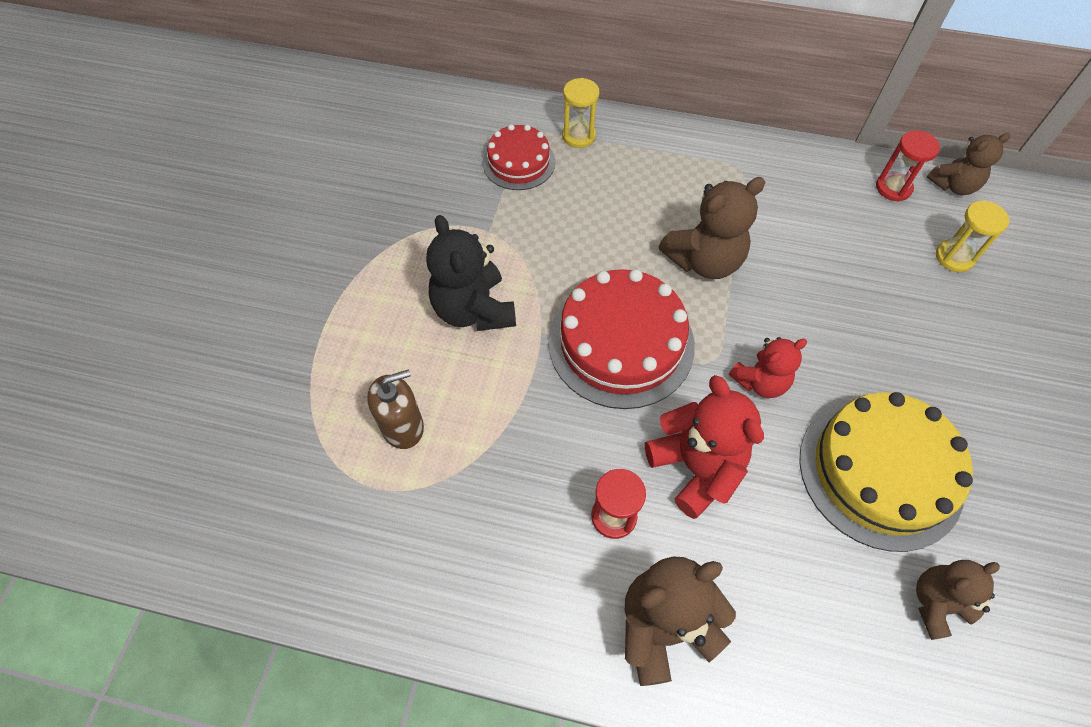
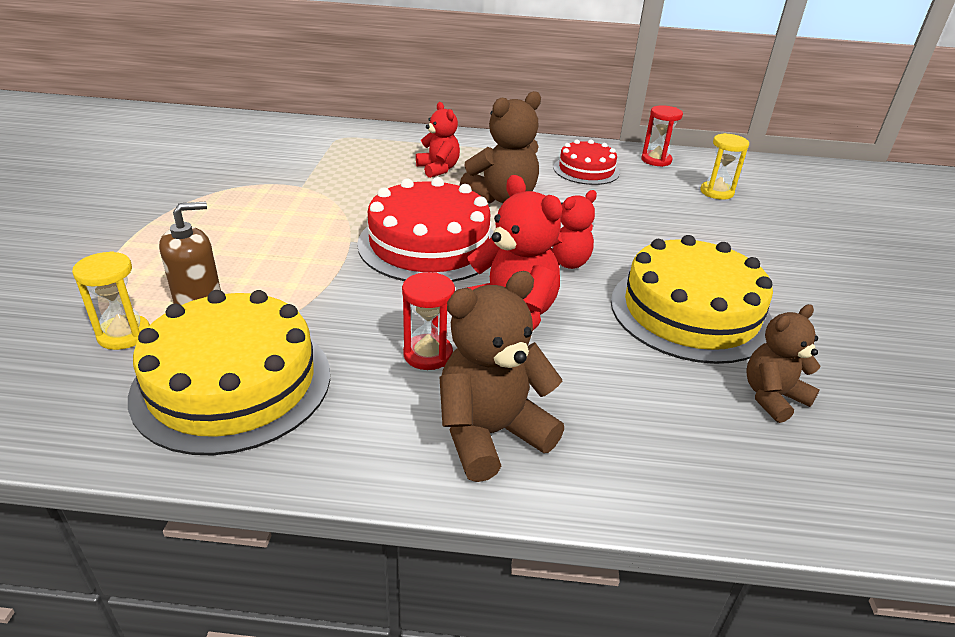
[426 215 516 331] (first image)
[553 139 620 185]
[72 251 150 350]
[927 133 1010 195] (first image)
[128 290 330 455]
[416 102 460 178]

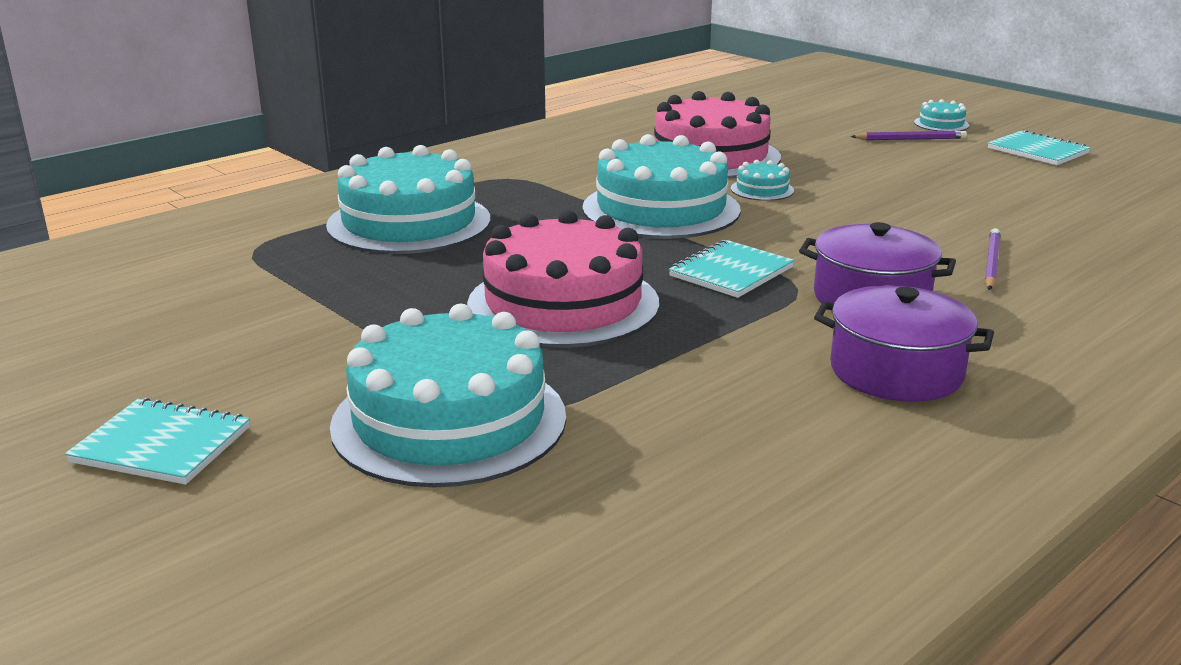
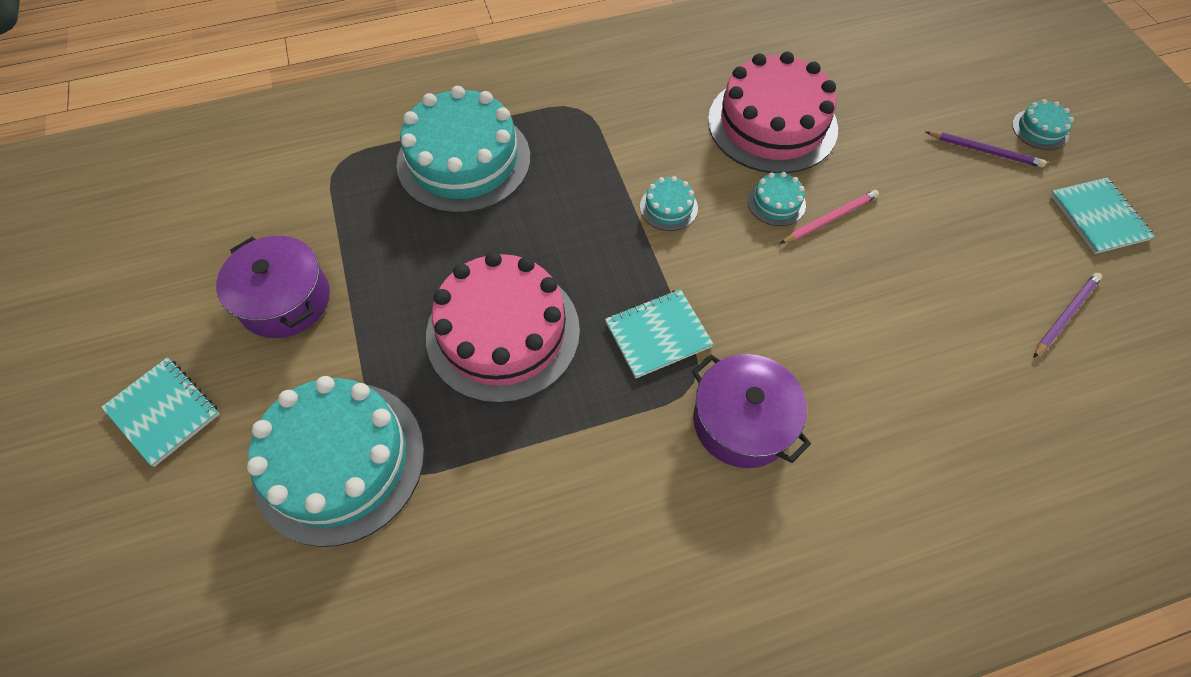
[640 176 698 231]
[216 236 330 338]
[1033 273 1102 358]
[780 190 879 244]

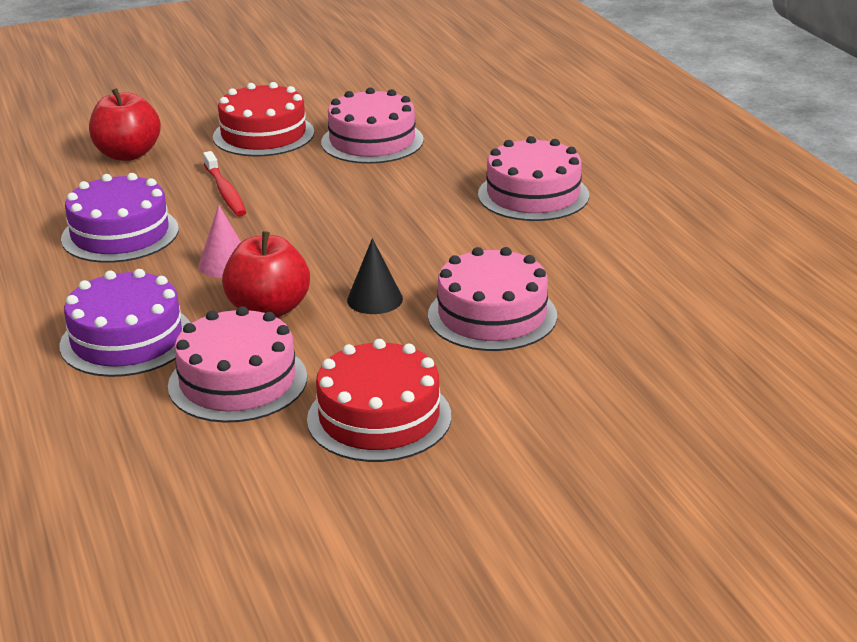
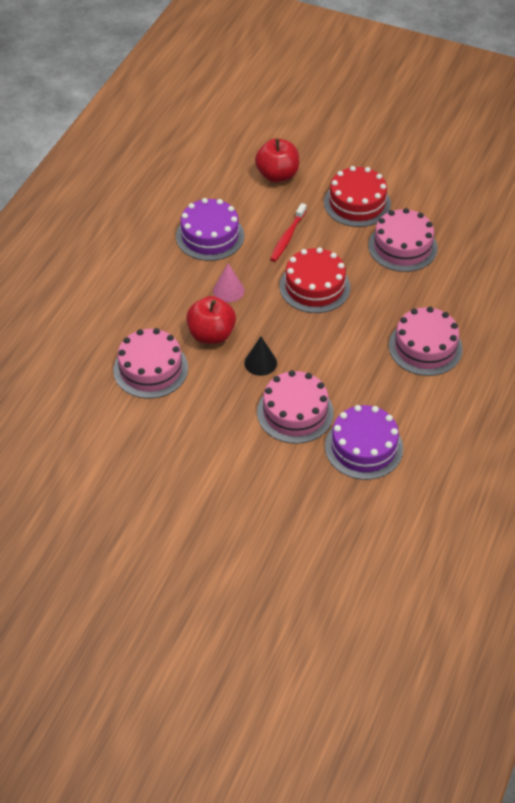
[325 405 403 480]
[280 247 350 313]

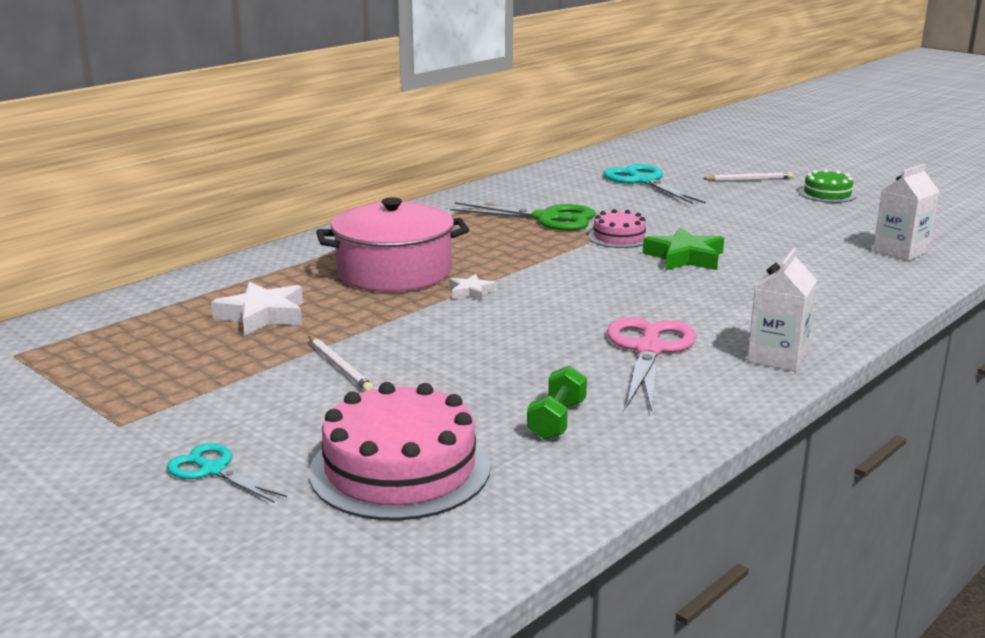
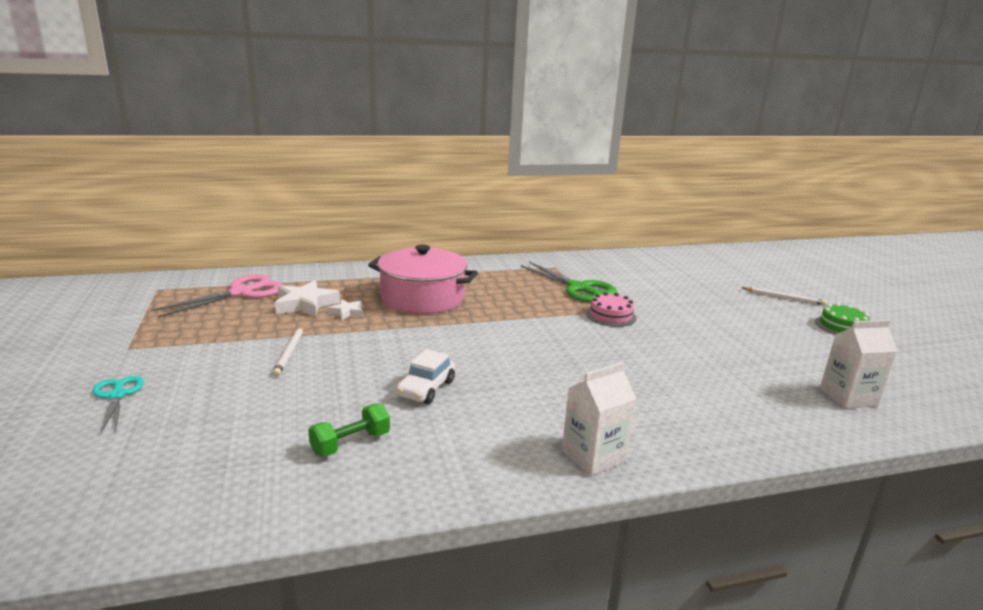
[309 382 490 521] (first image)
[328 299 363 321]
[603 164 706 204] (first image)
[151 274 283 318]
[643 228 724 270] (first image)
[396 349 455 404]

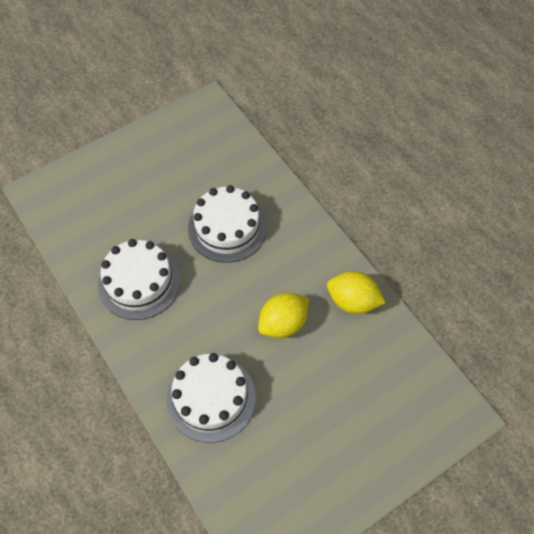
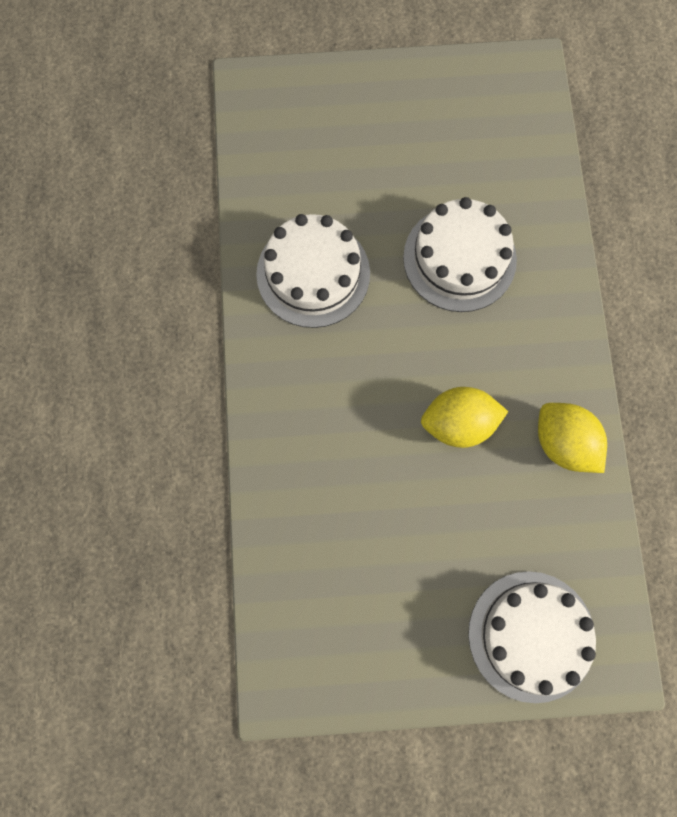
[468 571 596 703]

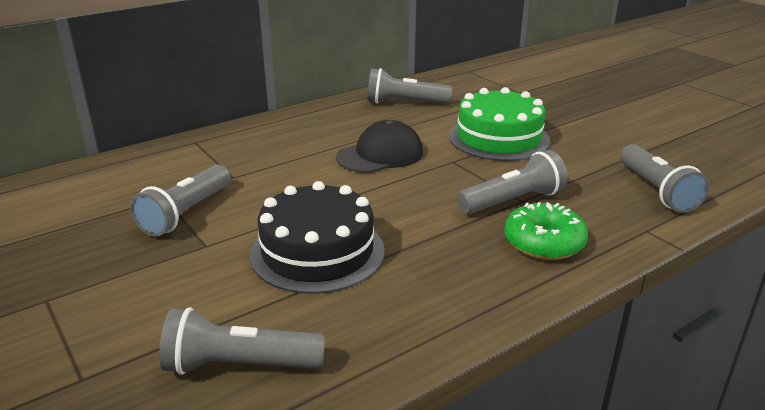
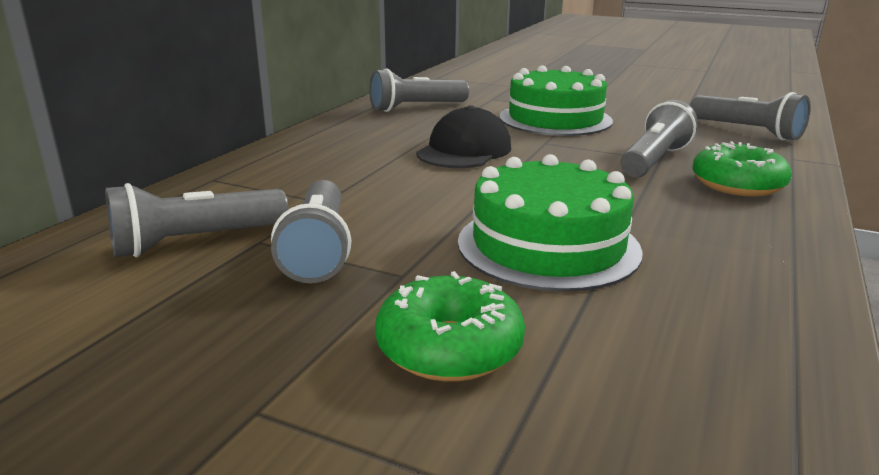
[106 183 288 257]
[458 154 643 292]
[375 271 525 382]

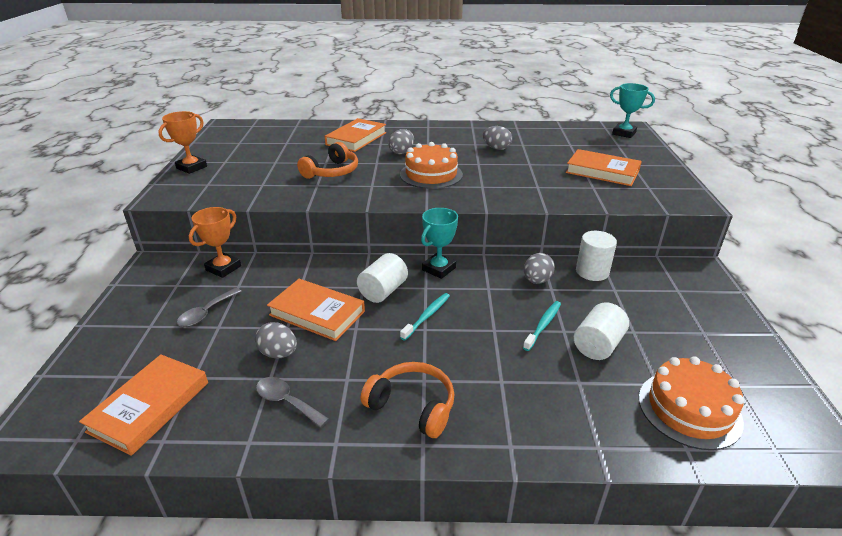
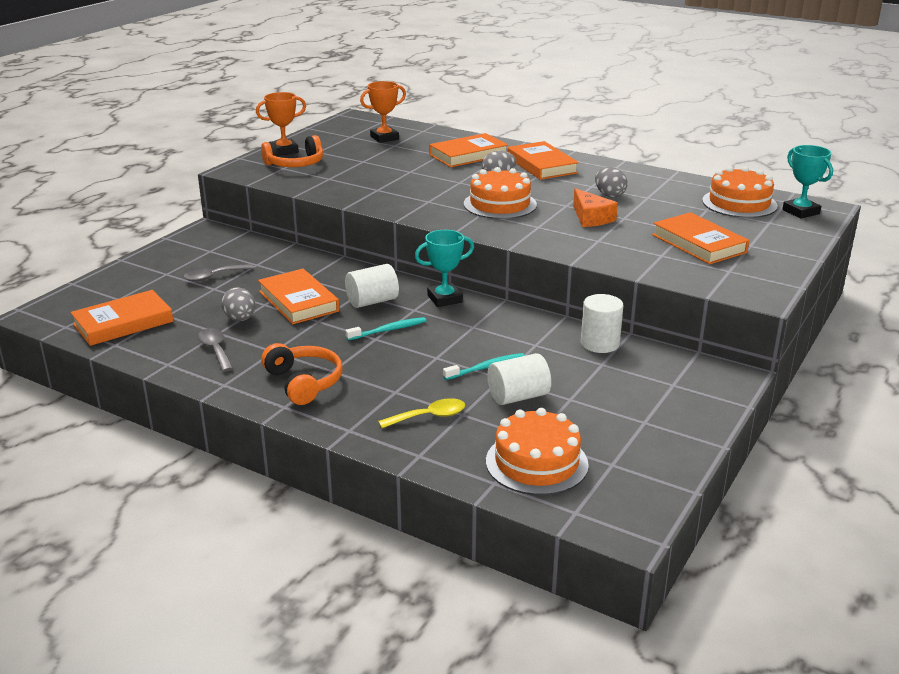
[360 81 406 143]
[261 135 323 167]
[524 253 555 284] (first image)
[378 398 465 428]
[508 141 579 180]
[573 188 618 227]
[702 166 778 218]

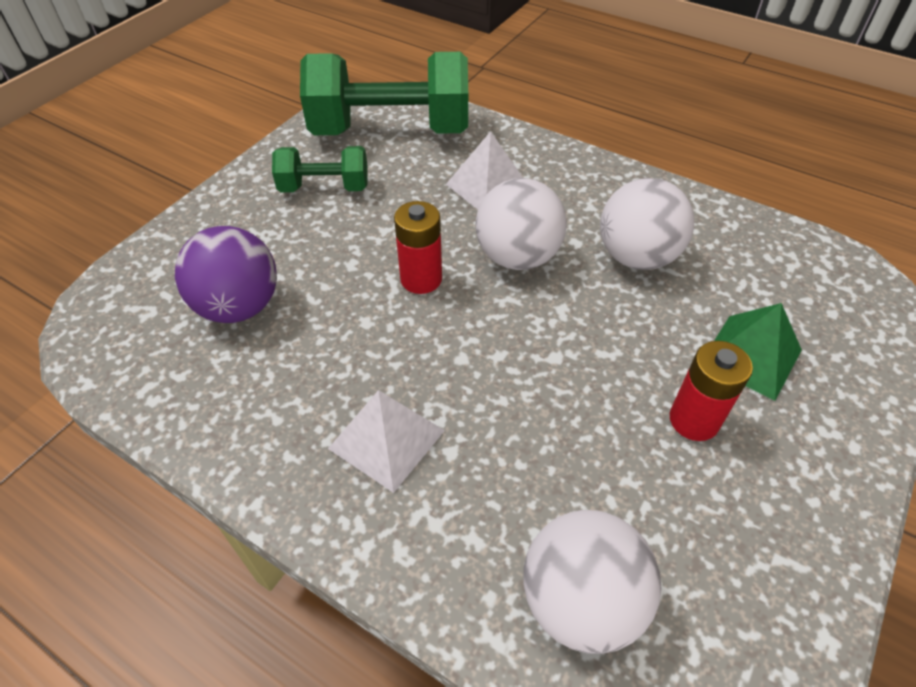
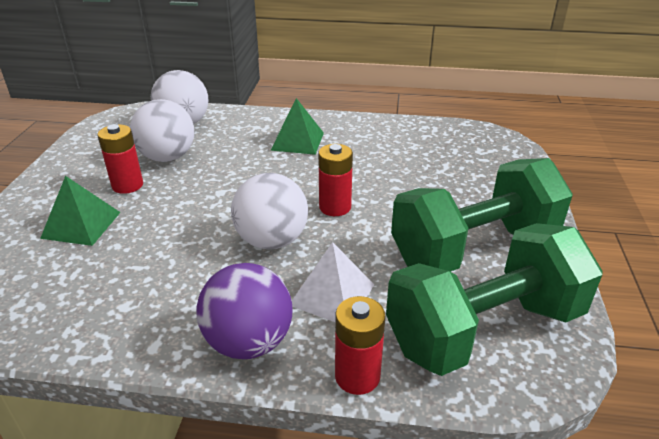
[196 263 293 359]
[391 158 573 272]
[270 98 324 155]
[130 99 194 162]
[335 296 386 395]

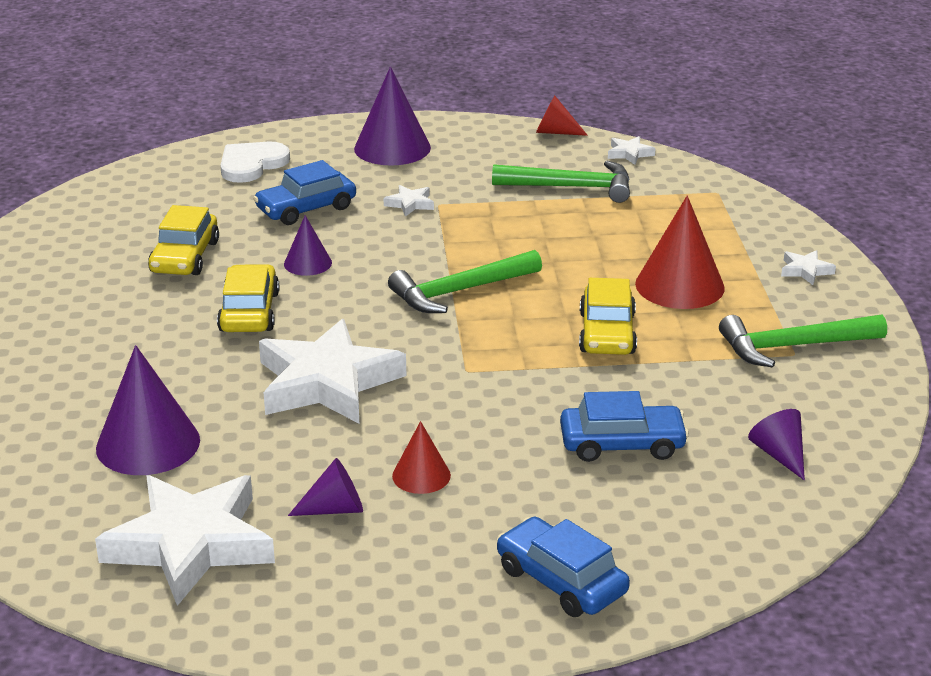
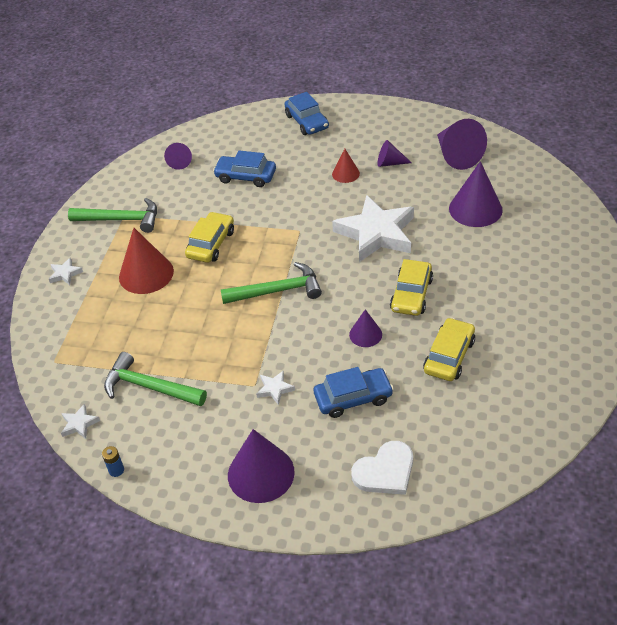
[437 119 487 170]
[102 446 124 477]

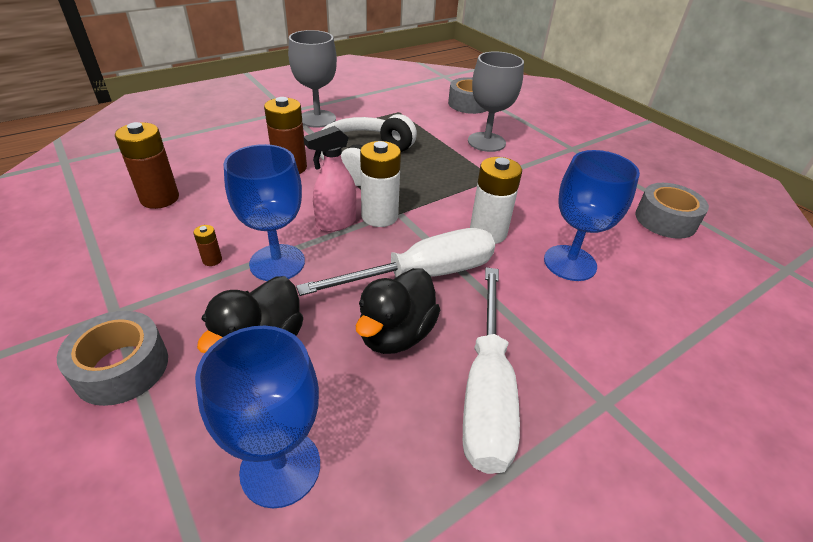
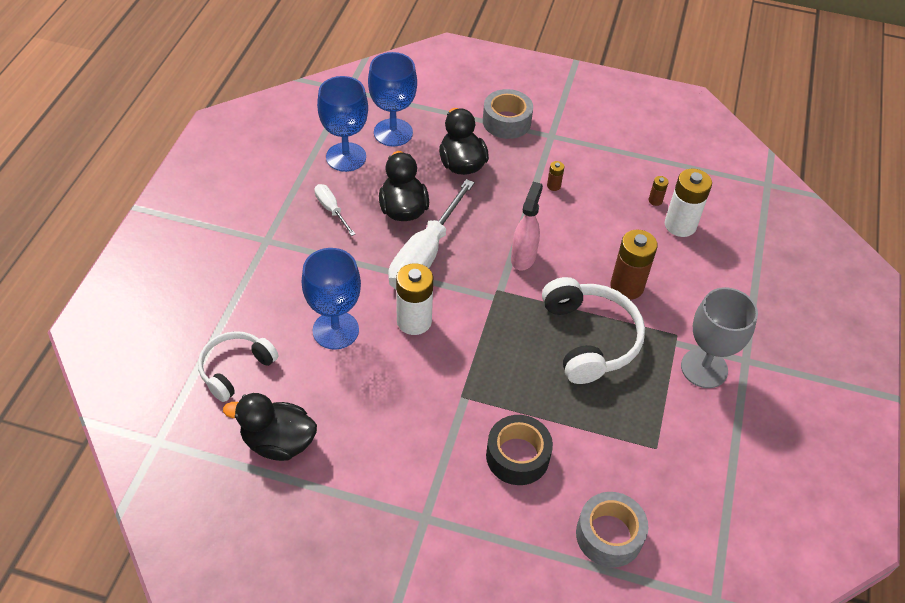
[649 176 669 206]
[317 76 368 172]
[665 169 712 237]
[314 184 355 236]
[486 415 553 485]
[223 393 317 461]
[198 331 278 402]

